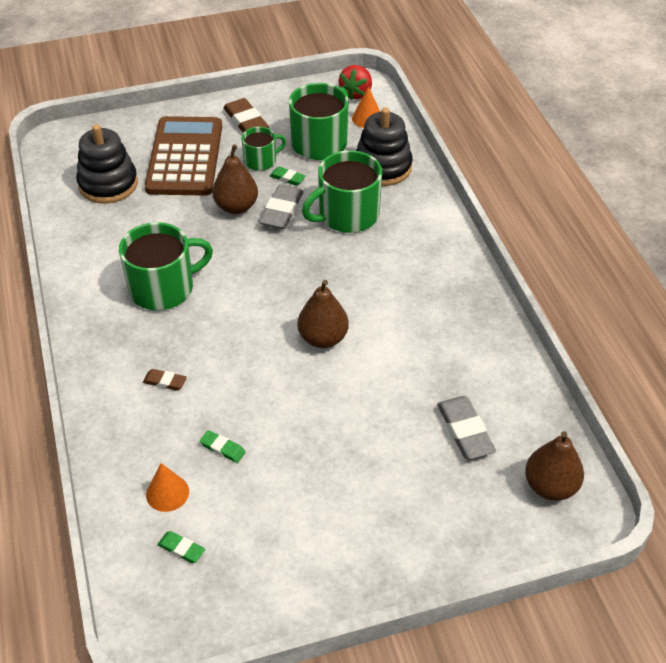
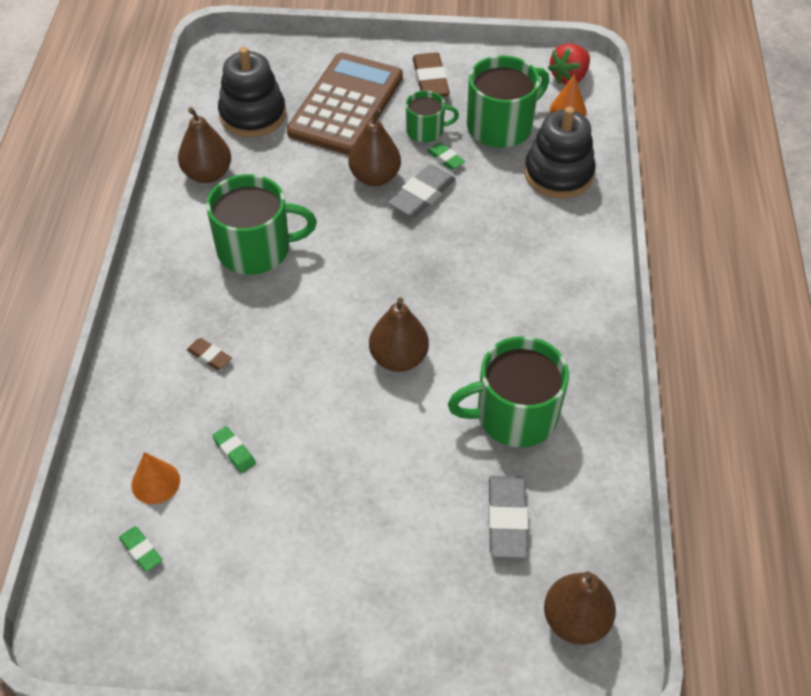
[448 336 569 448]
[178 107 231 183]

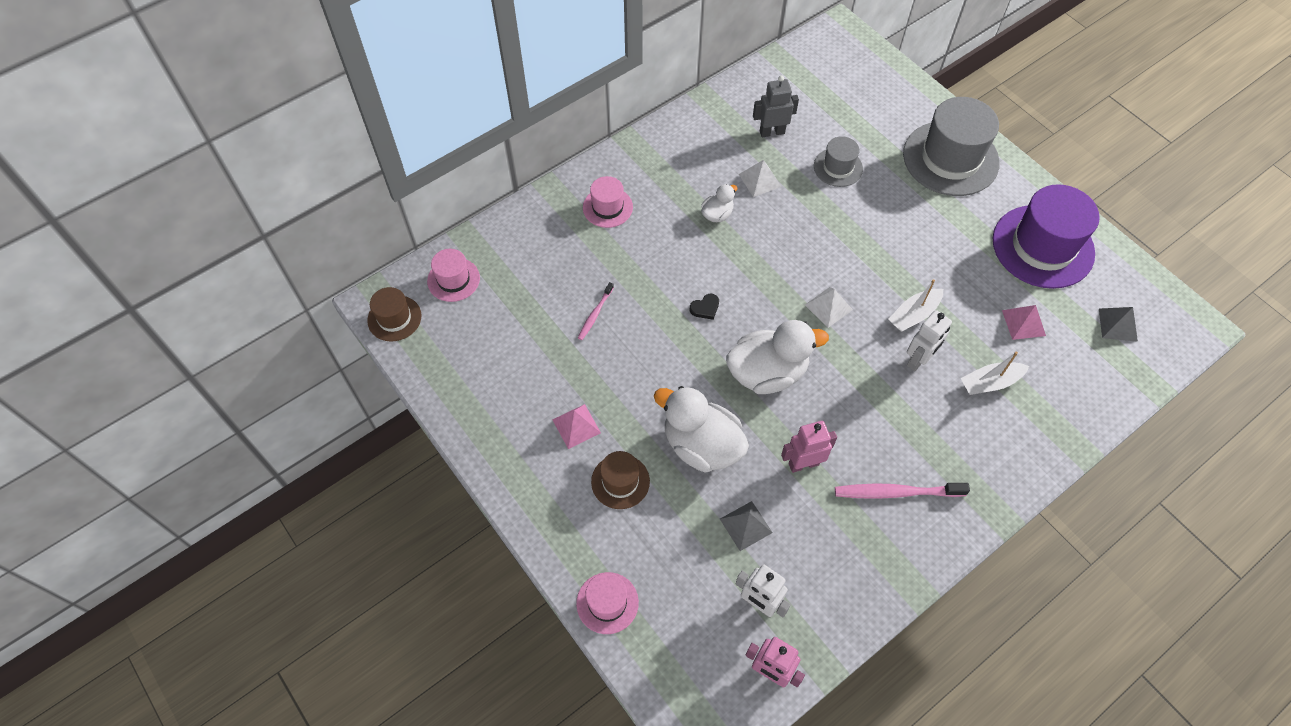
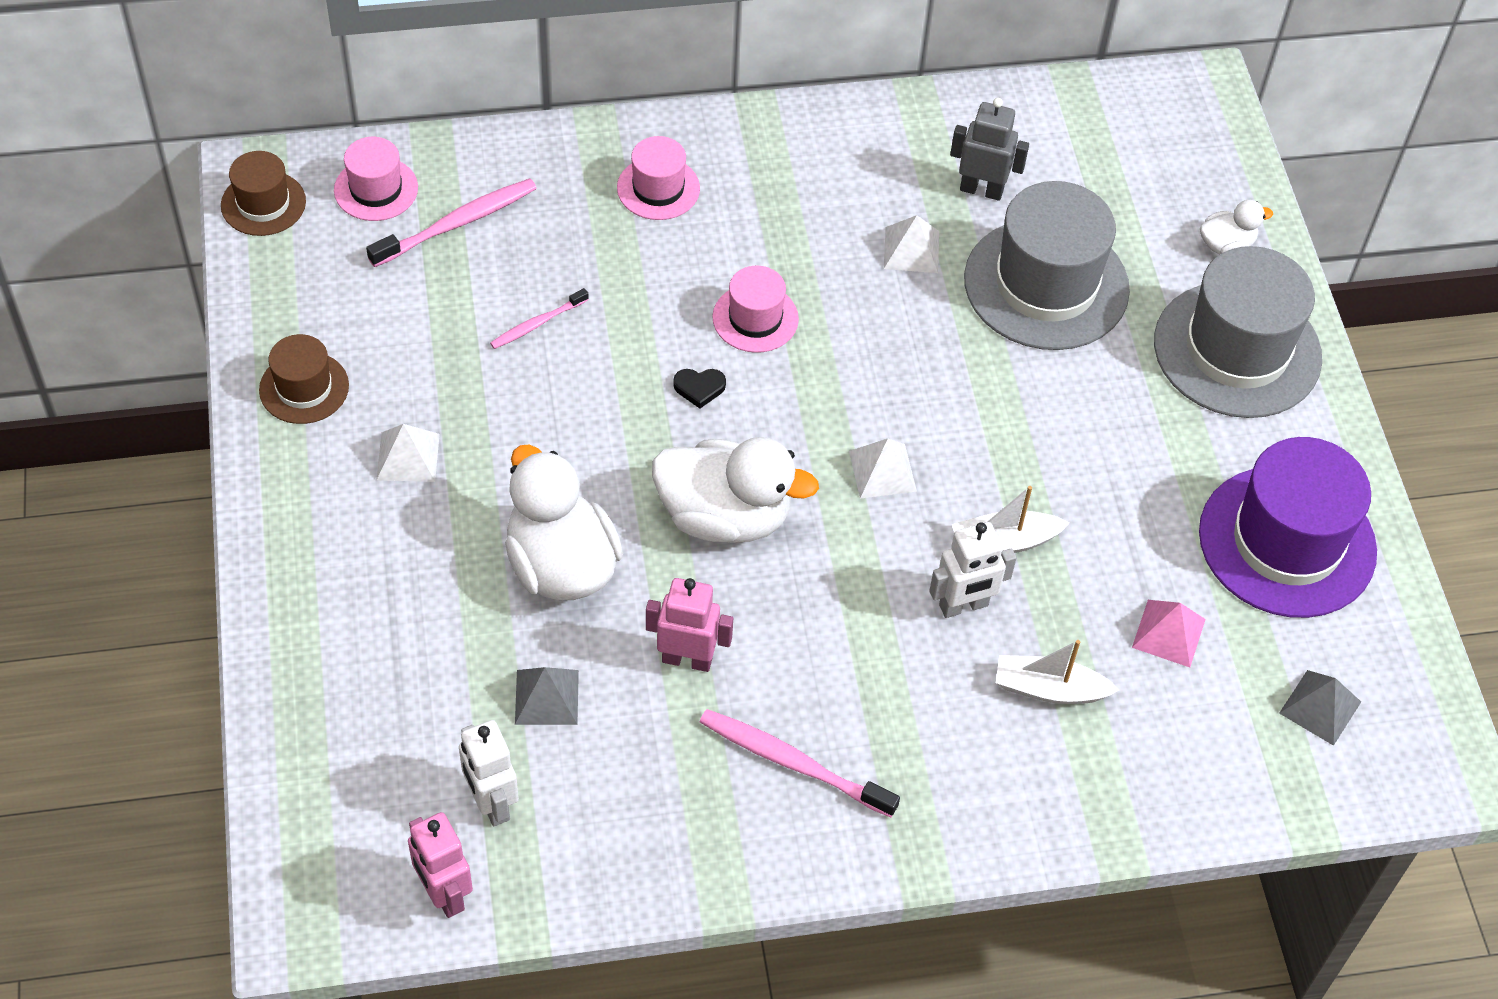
[376 424 440 482]
[712 266 799 353]
[259 334 349 424]
[1200 200 1273 254]
[964 181 1130 350]
[366 178 537 267]

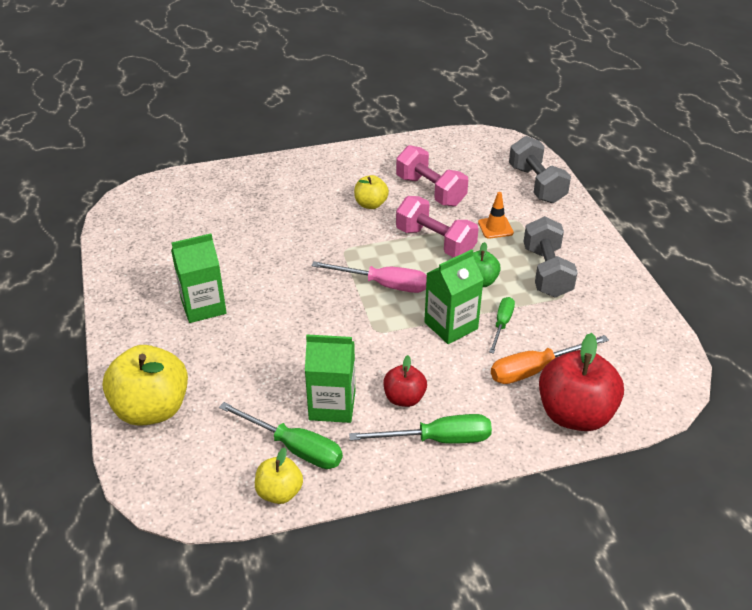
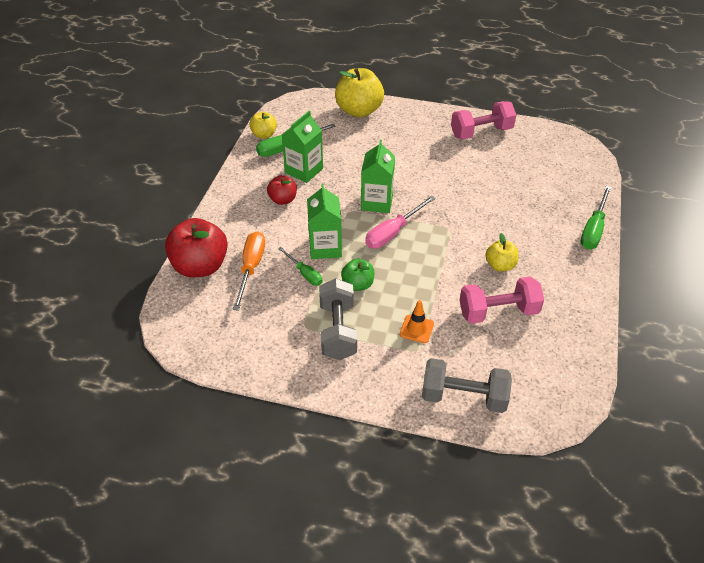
[361 140 395 213]
[580 186 611 249]
[451 101 516 139]
[319 278 357 360]

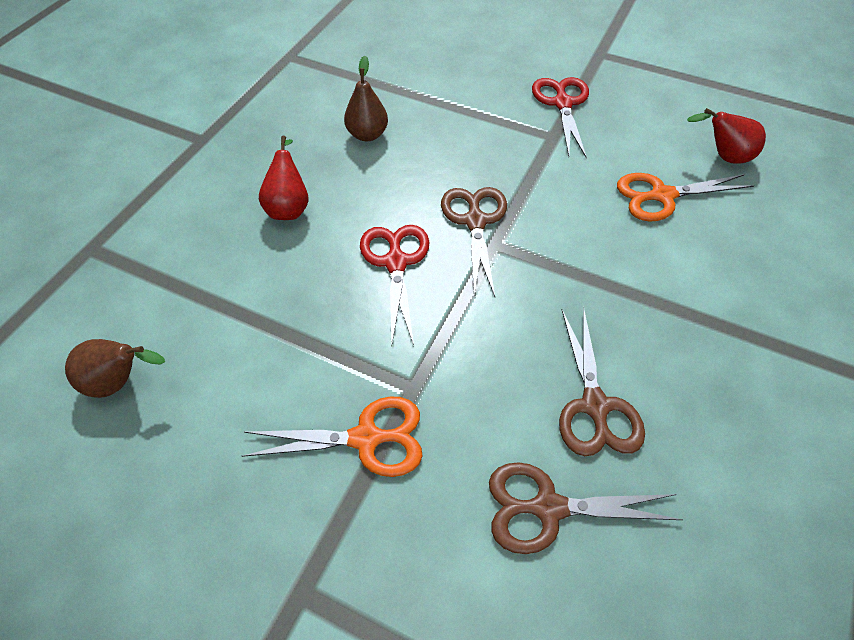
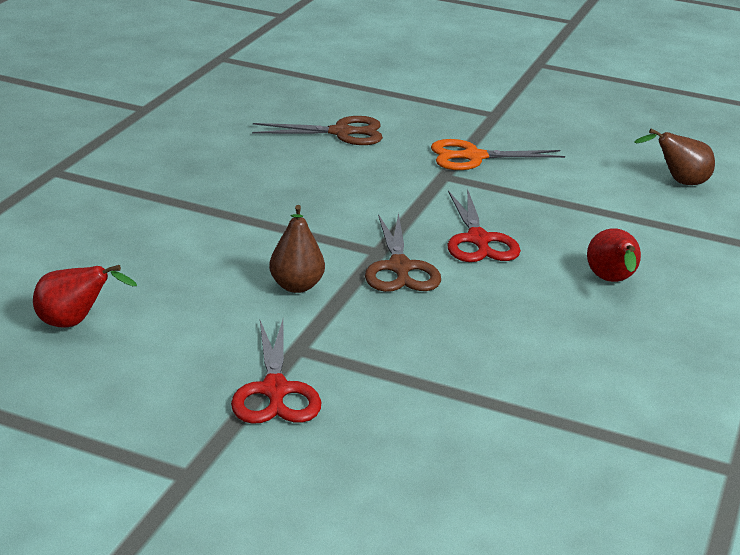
[269 205 325 293]
[559 306 645 456] (first image)
[617 173 755 222] (first image)

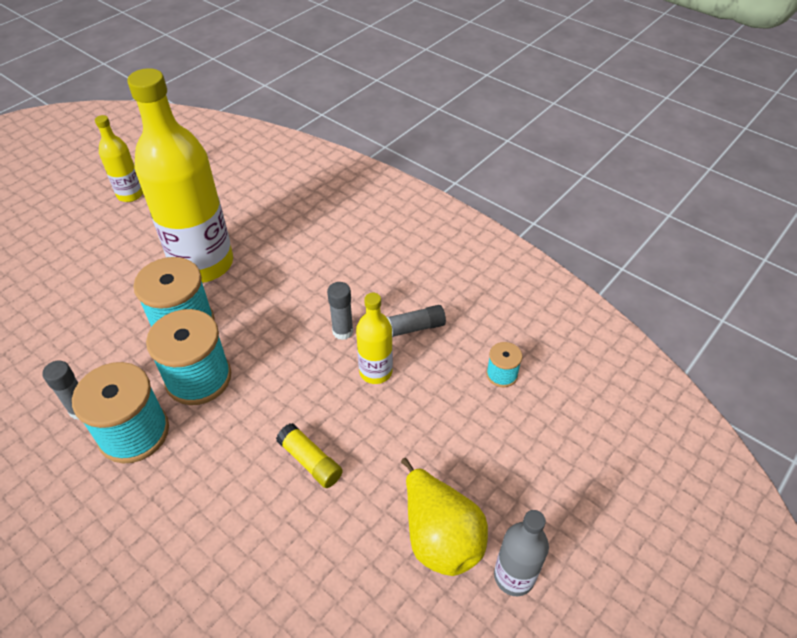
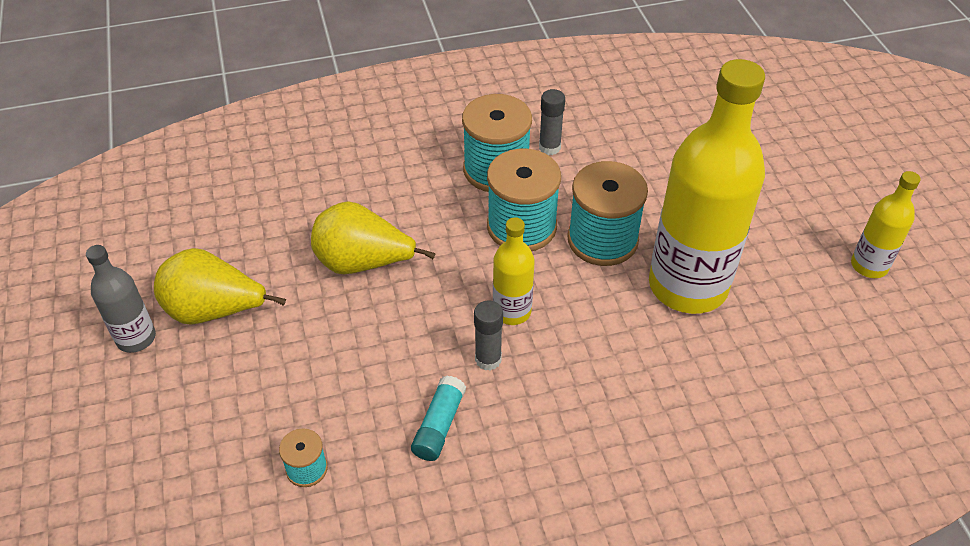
[311 201 436 274]
[493 217 535 325]
[411 375 466 461]

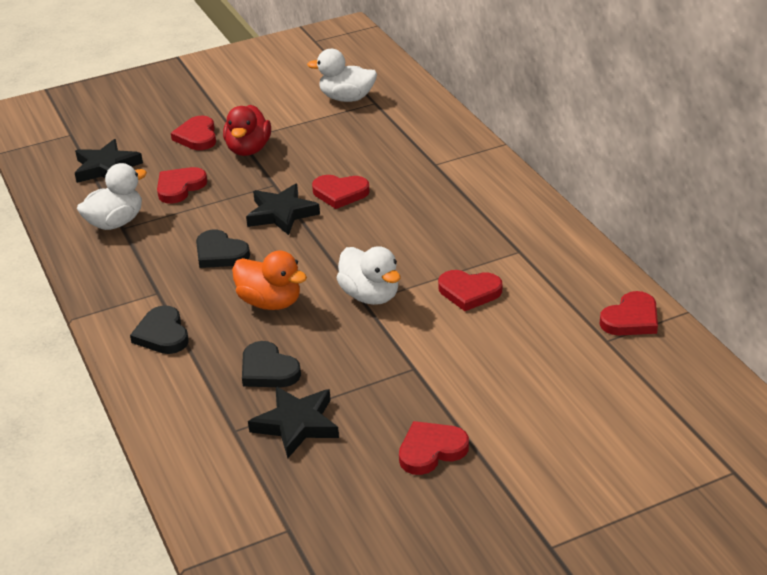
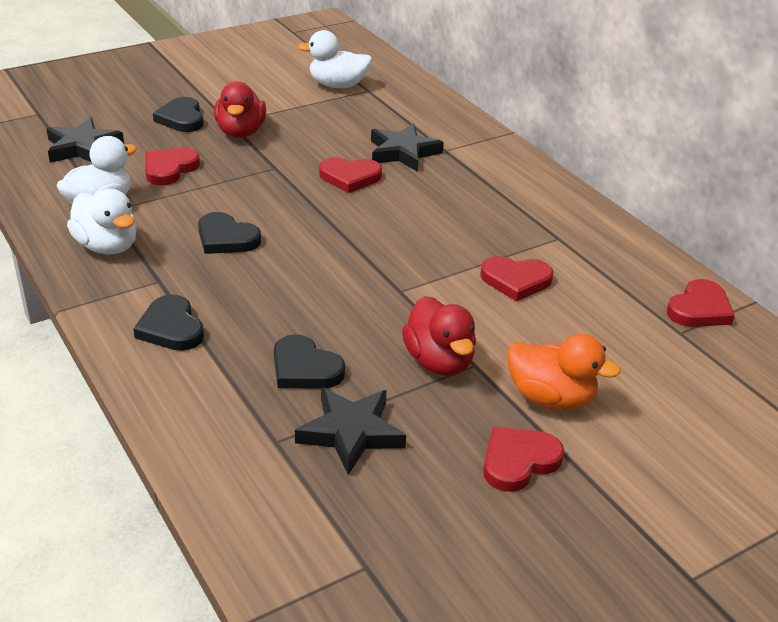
[153 97 204 132]
[507 334 621 410]
[371 123 444 172]
[67 189 136 254]
[402 296 476 376]

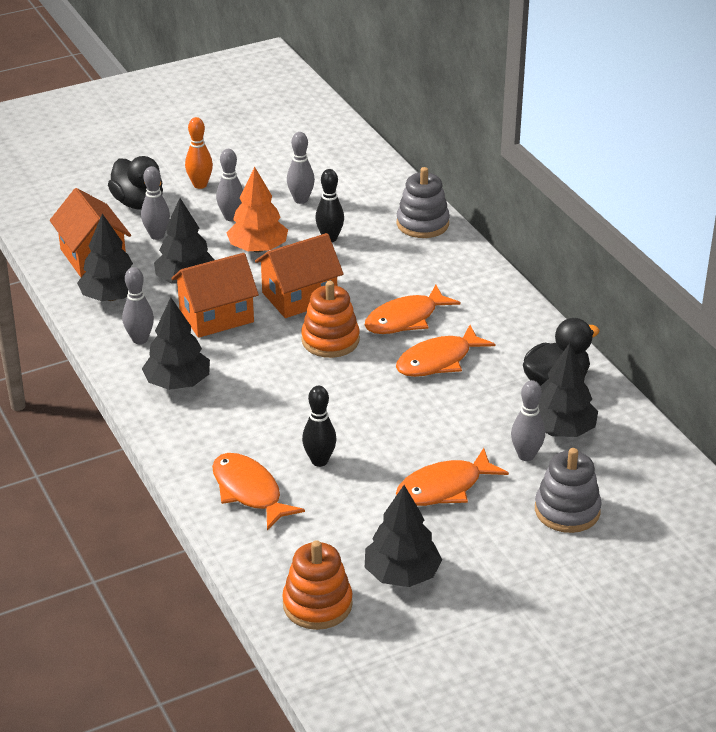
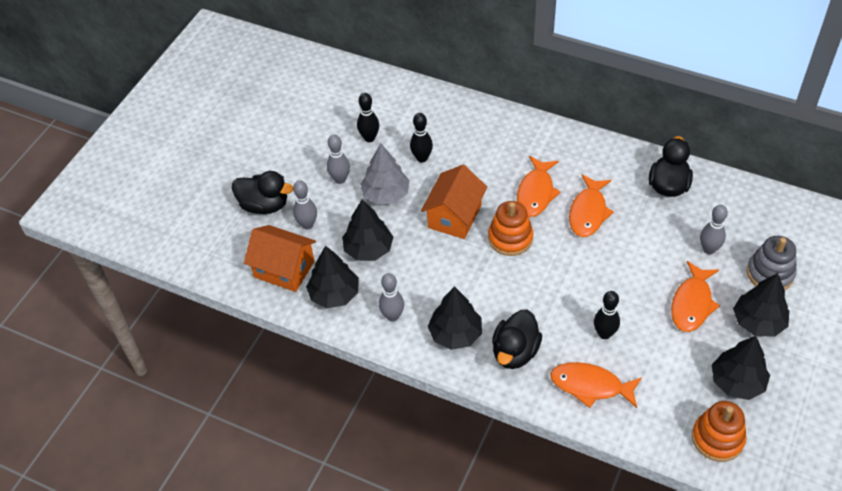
[171 253 259 338] (first image)
[185 117 213 189] (first image)
[360 143 410 205]
[357 93 379 142]
[397 167 450 238] (first image)
[733 273 789 337]
[492 309 542 369]

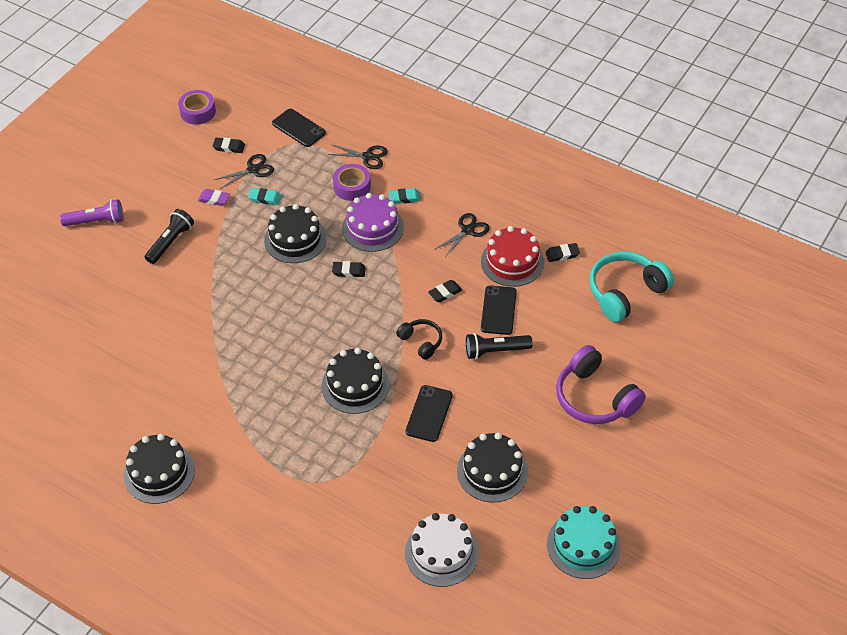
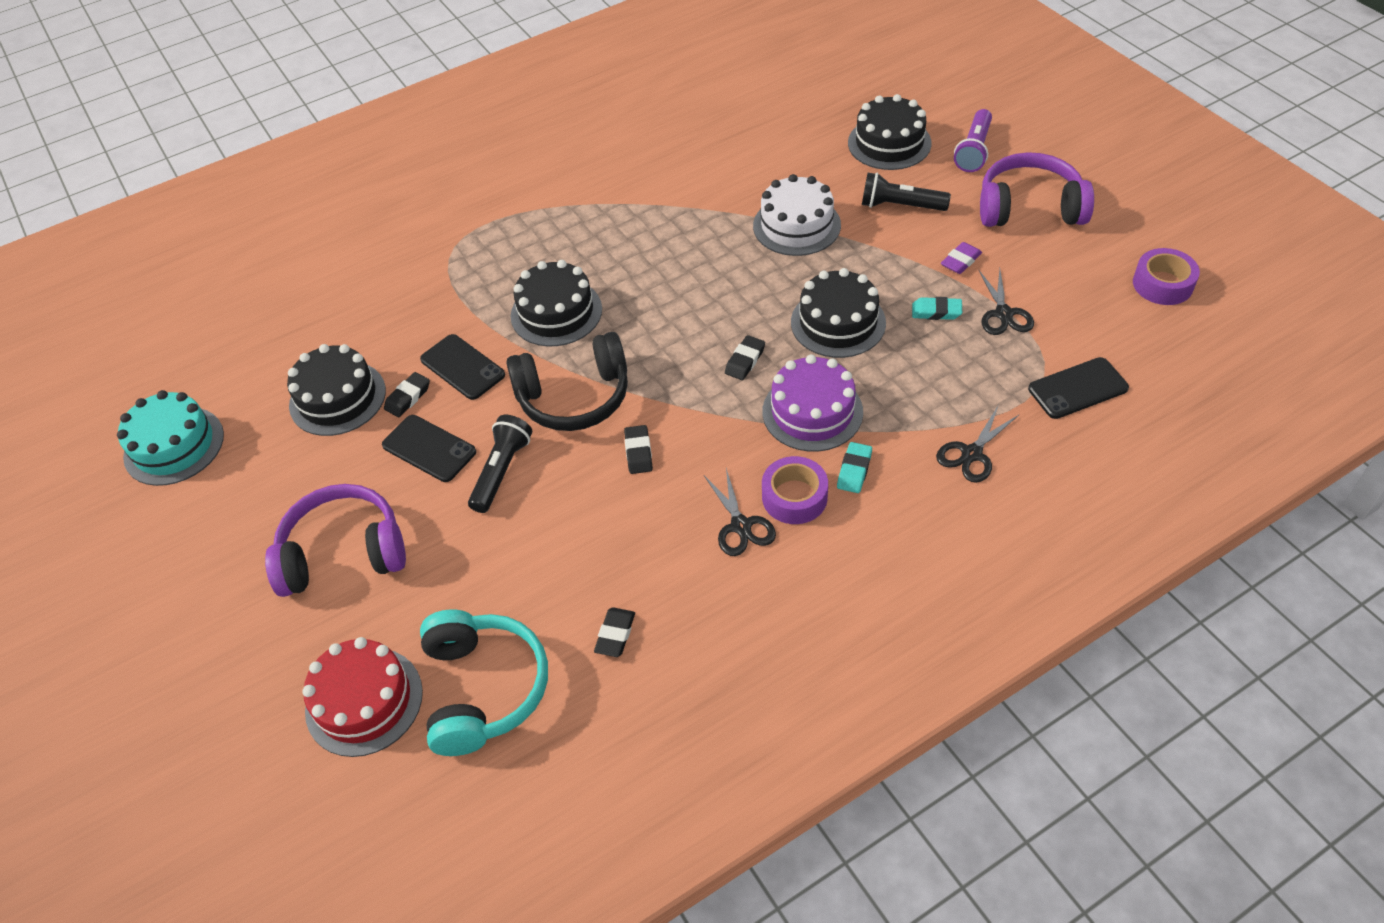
[848 94 932 170]
[862 172 951 211]
[384 372 430 417]
[912 297 962 320]
[762 456 828 524]
[506 332 628 431]
[753 174 841 256]
[302 637 423 757]
[382 415 476 482]
[980 152 1094 227]

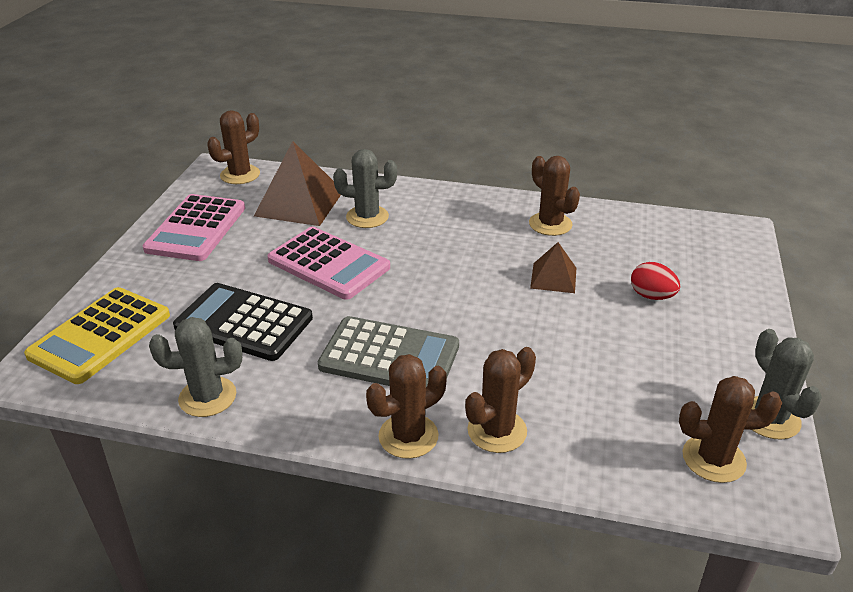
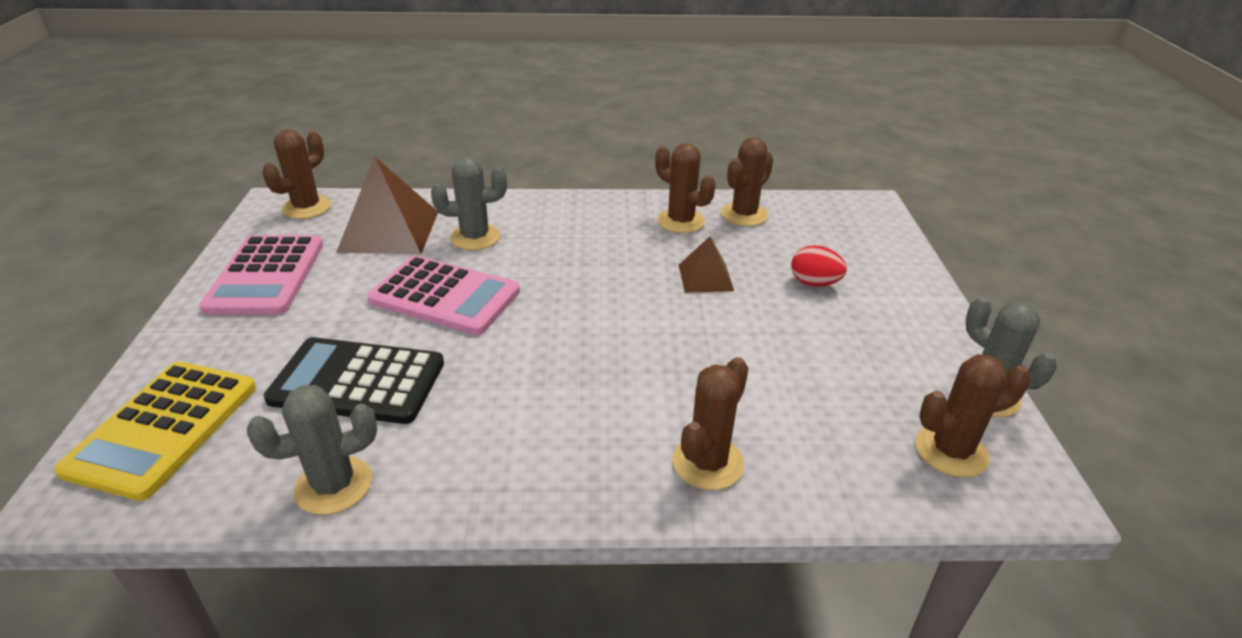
[318 316 459 387] (first image)
[721 137 773 226]

